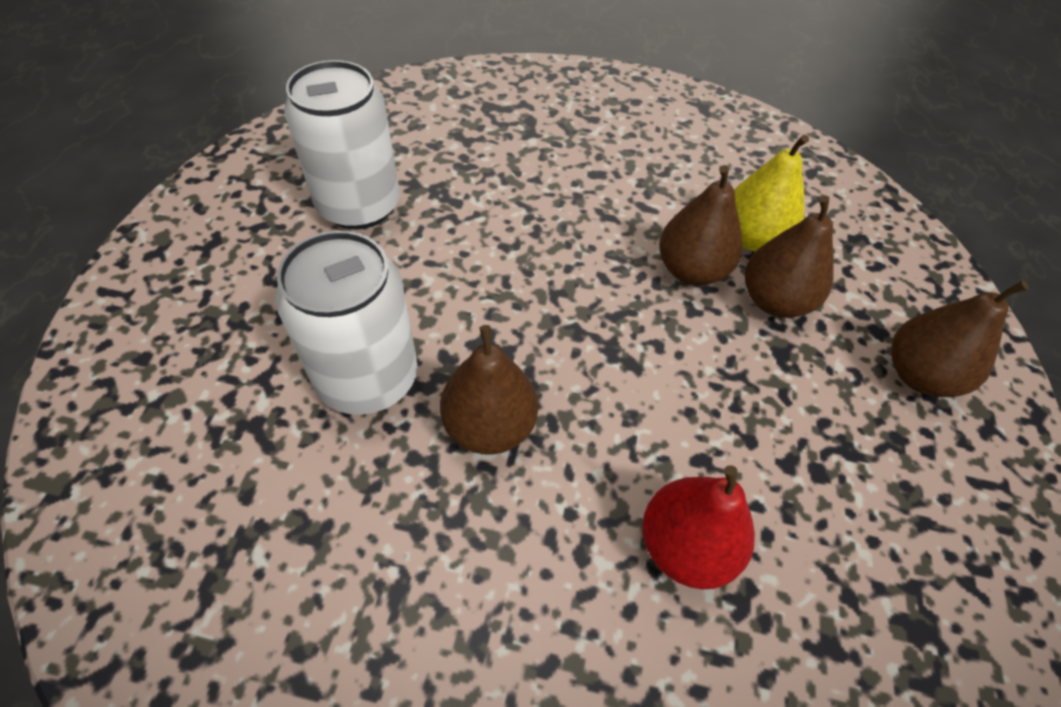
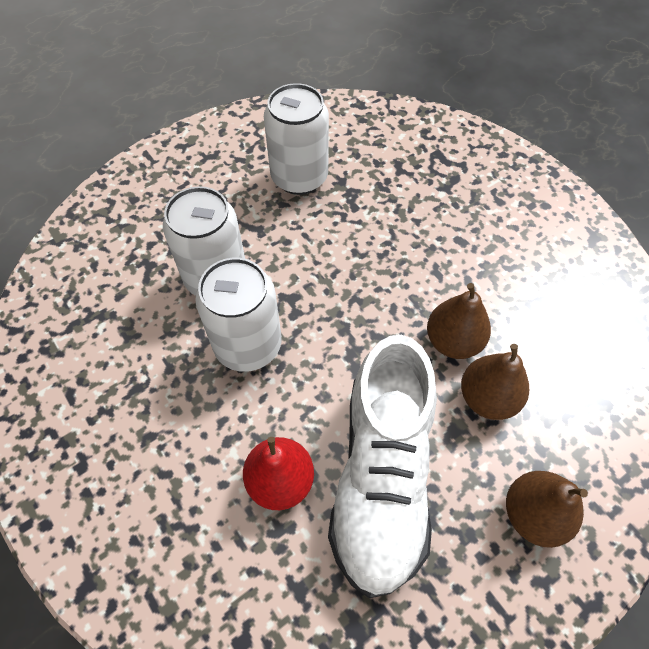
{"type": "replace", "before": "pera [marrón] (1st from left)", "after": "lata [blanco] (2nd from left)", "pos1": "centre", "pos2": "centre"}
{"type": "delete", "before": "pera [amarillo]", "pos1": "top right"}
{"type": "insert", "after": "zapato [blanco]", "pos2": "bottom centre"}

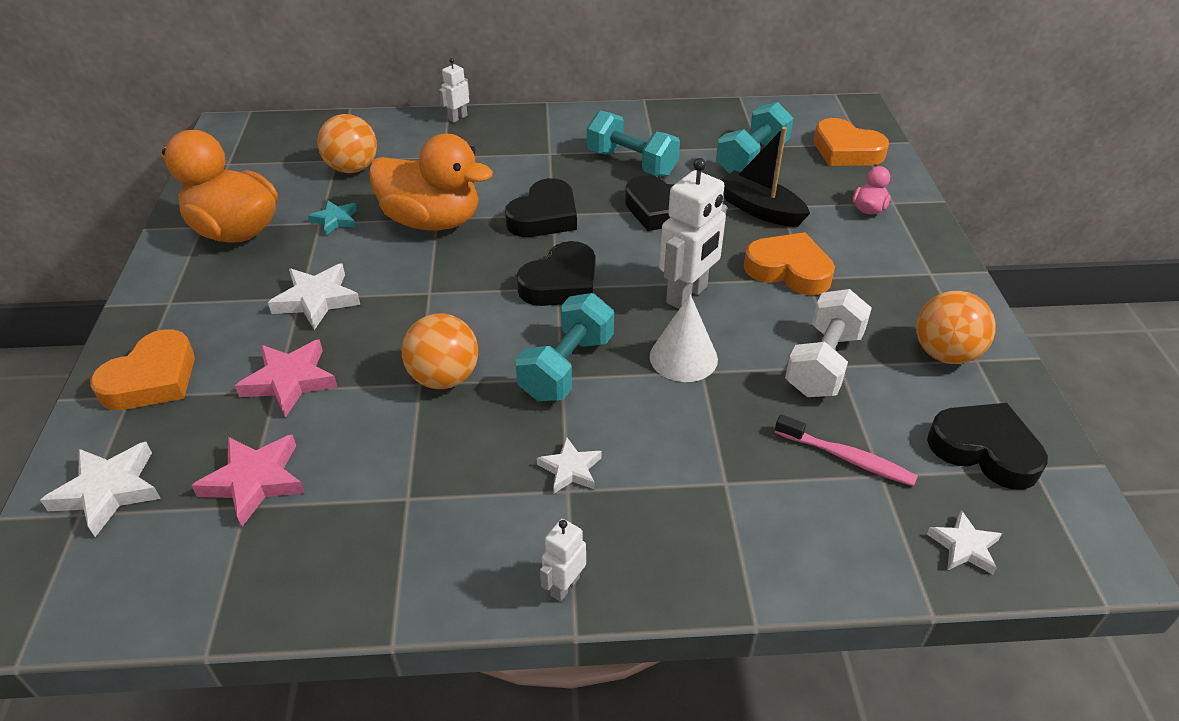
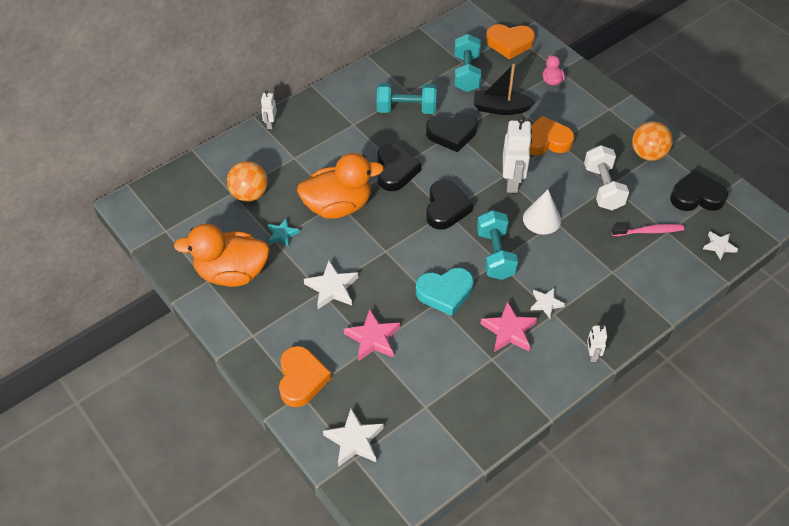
{"type": "move", "before": "estrella [rosa] (1st from left in the first image)", "after": "estrella [rosa] (2nd from left)", "pos1": "middle left", "pos2": "centre"}
{"type": "replace", "before": "pelota [naranja] (2nd from left)", "after": "corazón [turquesa]", "pos1": "centre", "pos2": "centre"}

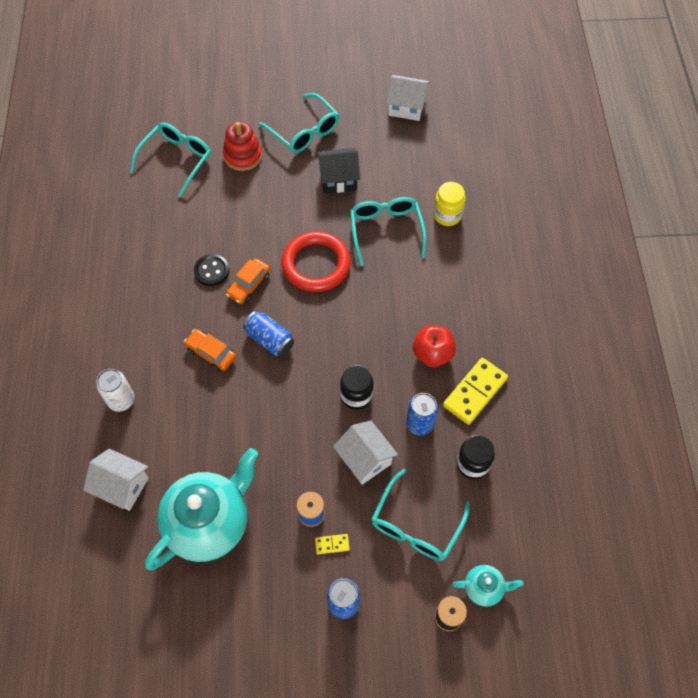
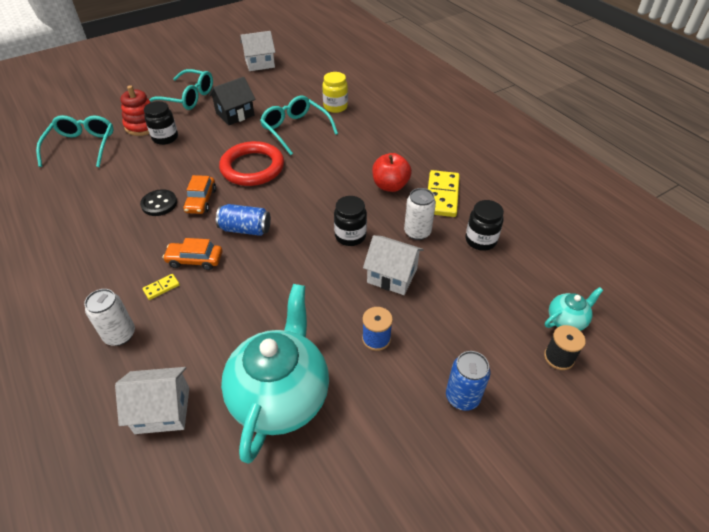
{"type": "move", "before": "ficha de dominó [amarillo] (1st from left)", "pos1": "bottom centre", "pos2": "middle left"}
{"type": "delete", "before": "gafas [turquesa] (4th from left)", "pos1": "bottom centre"}
{"type": "recolor", "before": "lata [azul] (3rd from left)", "after": "lata [blanco] (2nd from left)", "pos1": "centre", "pos2": "centre"}
{"type": "insert", "after": "tarro [negro] (1st from left)", "pos2": "top left"}

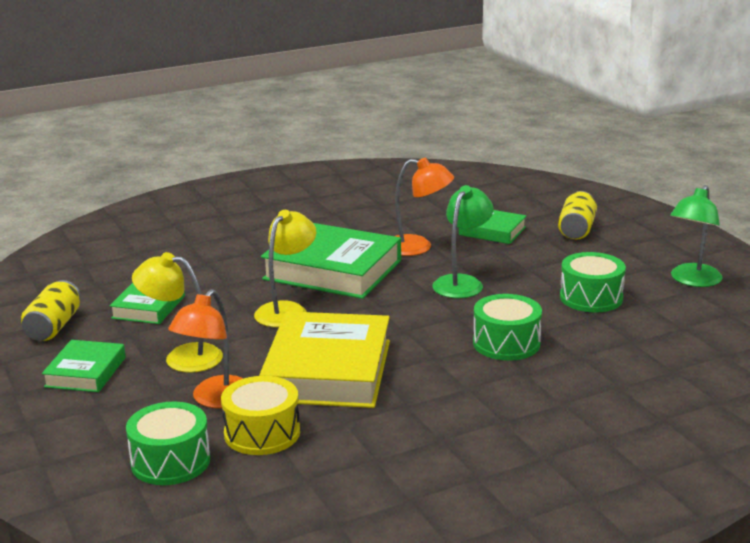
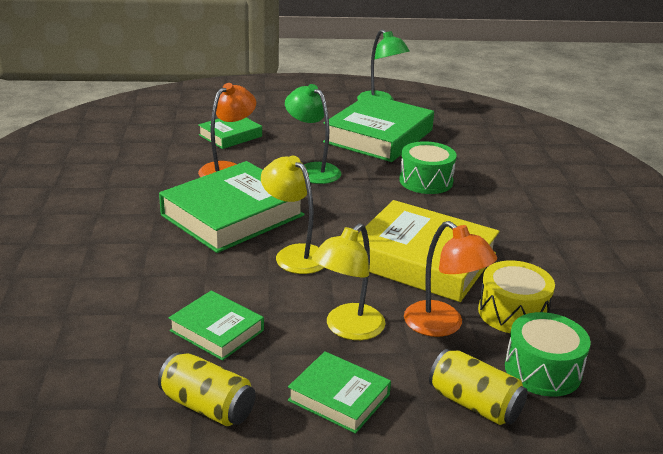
{"type": "move", "before": "lata [amarillo] (2nd from left)", "pos1": "middle right", "pos2": "bottom right"}
{"type": "replace", "before": "tambor [verde] (3rd from left)", "after": "libro [verde] (5th from left)", "pos1": "middle right", "pos2": "top centre"}

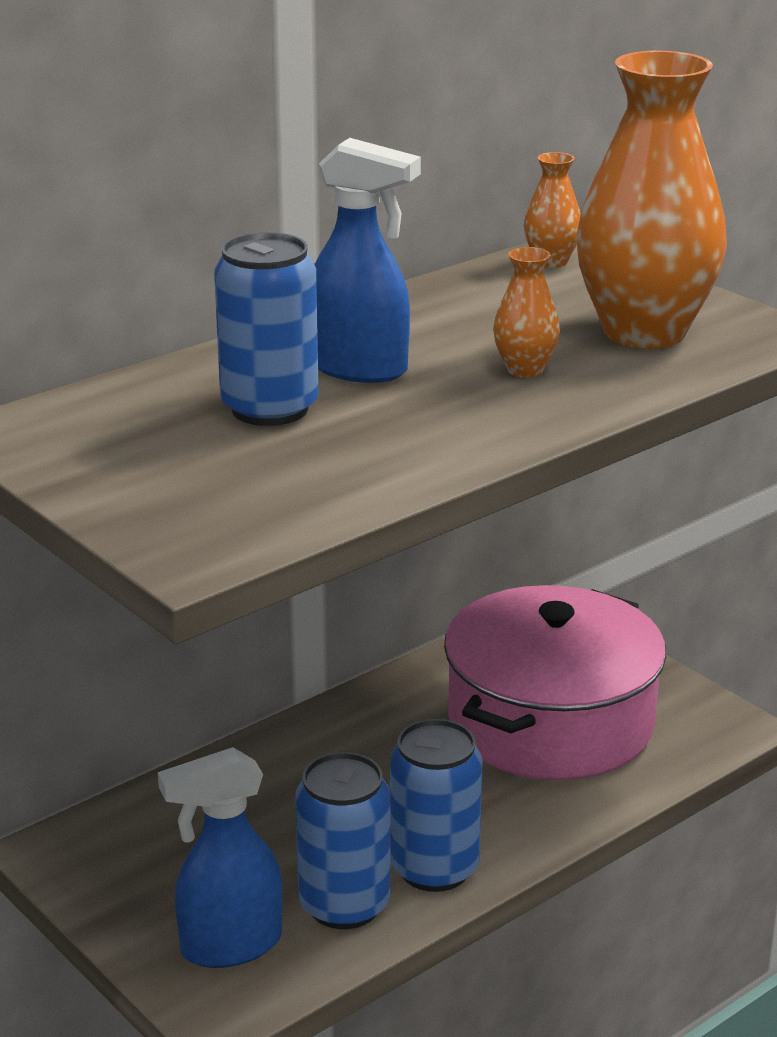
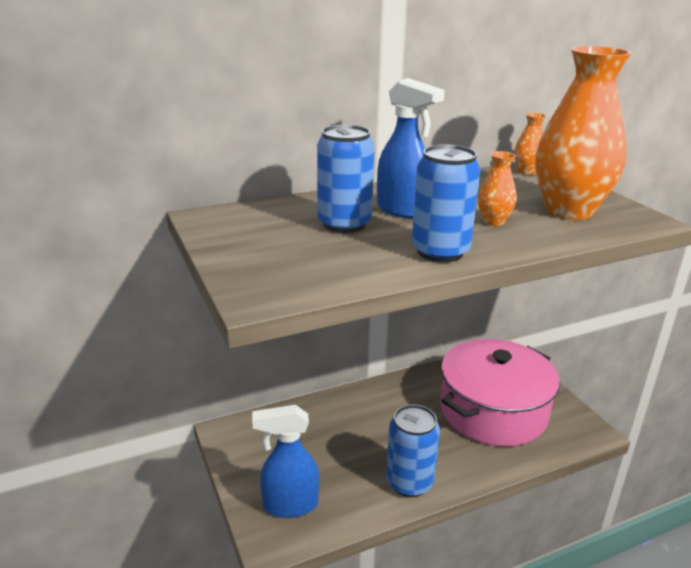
{"type": "move", "before": "lata [azul] (2nd from left in the first image)", "after": "lata [azul] (3rd from left)", "pos1": "bottom centre", "pos2": "centre"}

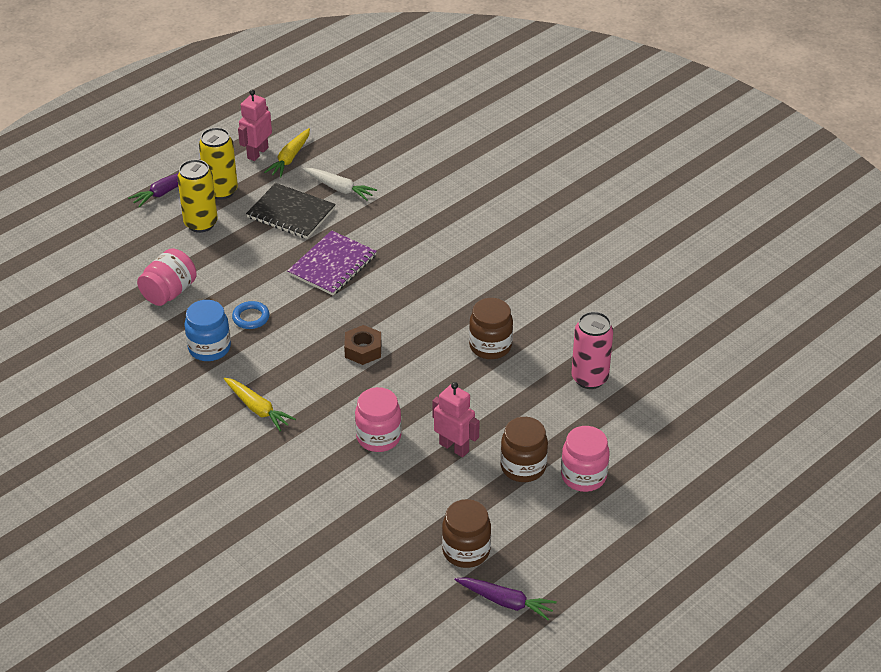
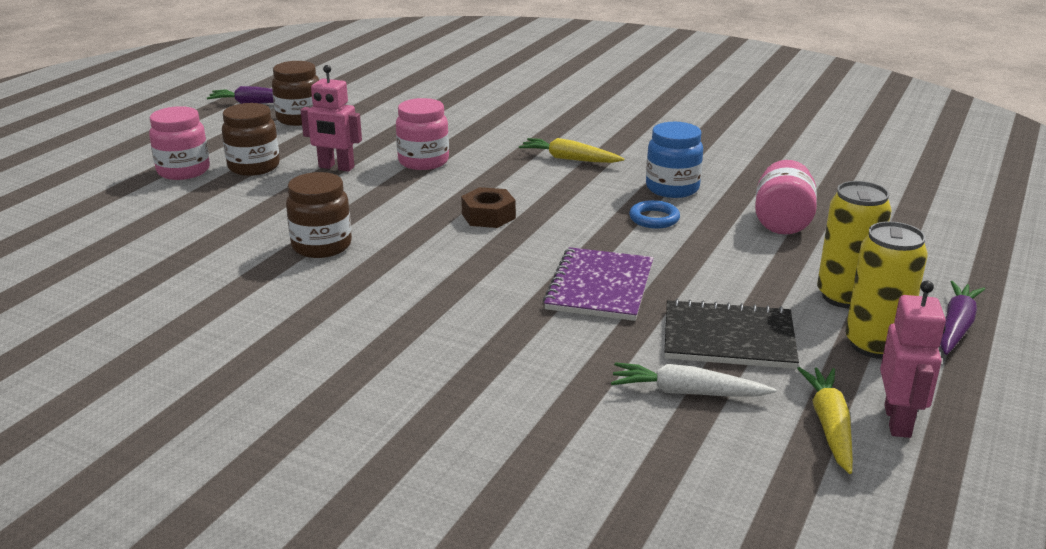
{"type": "delete", "before": "lata [rosa]", "pos1": "middle right"}

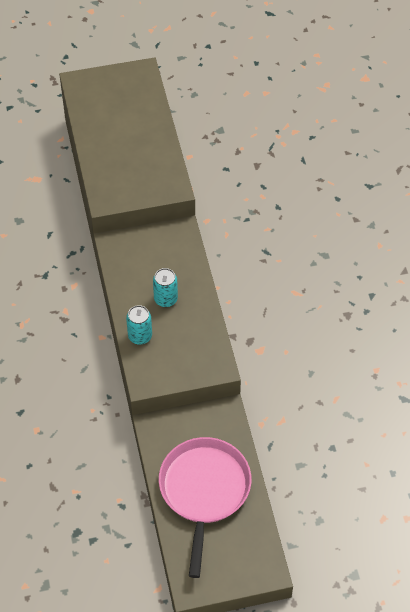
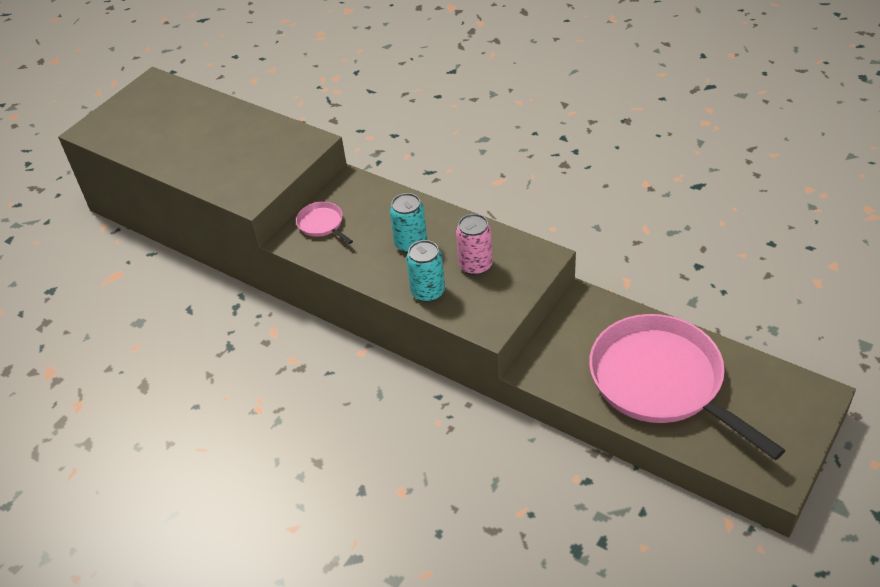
{"type": "insert", "after": "sartén [rosa] (1st from left)", "pos2": "centre"}
{"type": "insert", "after": "lata [rosa]", "pos2": "centre"}

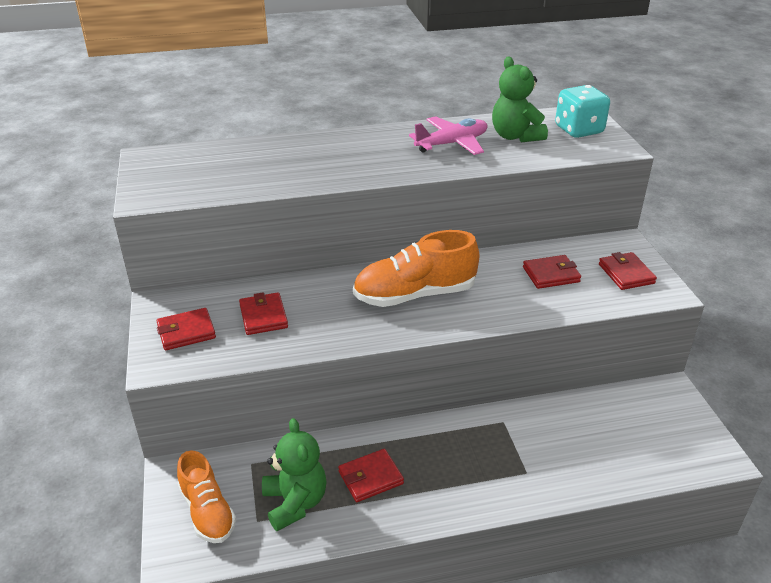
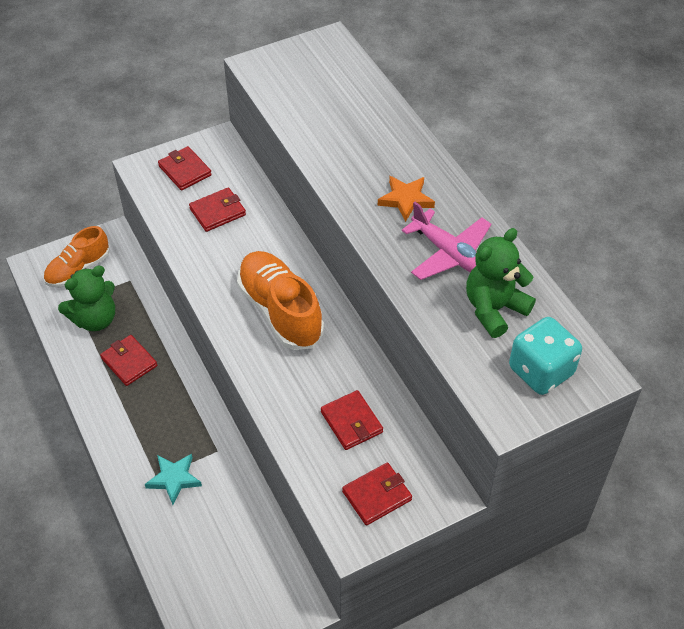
{"type": "insert", "after": "estrella [turquesa]", "pos2": "bottom left"}
{"type": "insert", "after": "estrella [naranja]", "pos2": "top centre"}

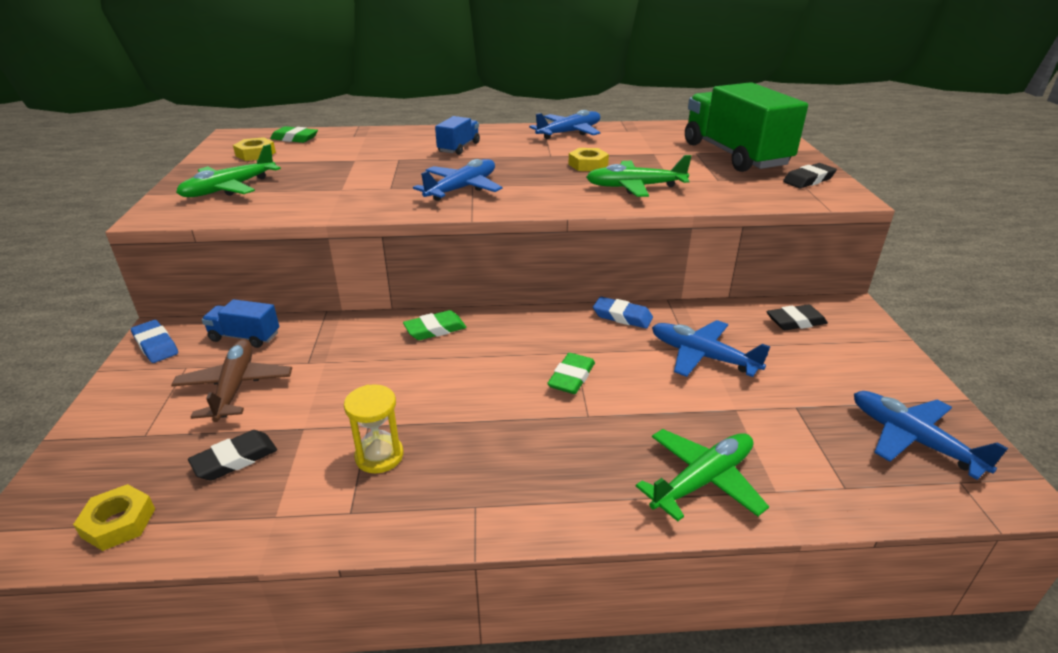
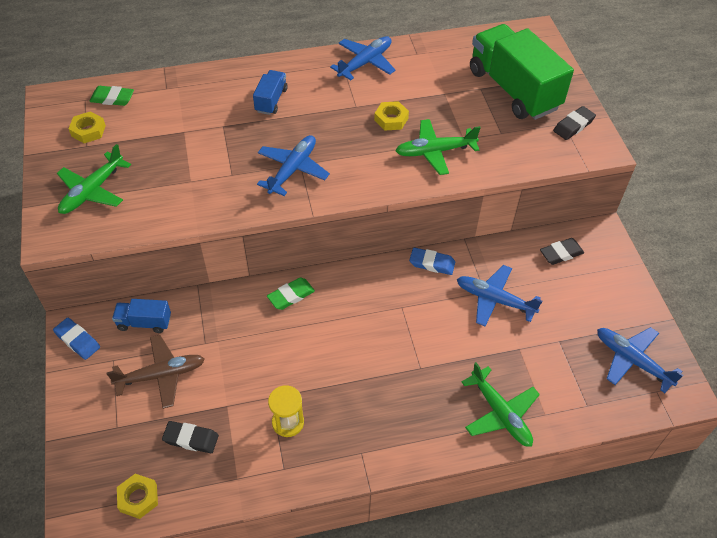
{"type": "rotate", "before": "avión [marrón]", "pos1": "middle left", "pos2": "bottom left", "turn": 90}
{"type": "rotate", "before": "goma de borrar [negro] (1st from left)", "pos1": "bottom left", "pos2": "bottom left", "turn": 60}
{"type": "delete", "before": "goma de borrar [verde] (3rd from left)", "pos1": "centre"}
{"type": "rotate", "before": "avión [verde] (3rd from left)", "pos1": "bottom centre", "pos2": "bottom right", "turn": 105}

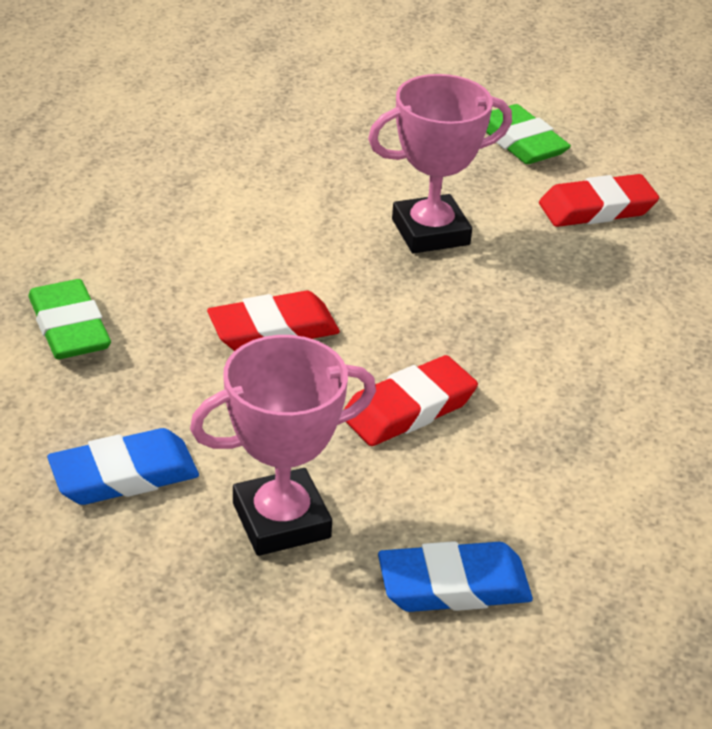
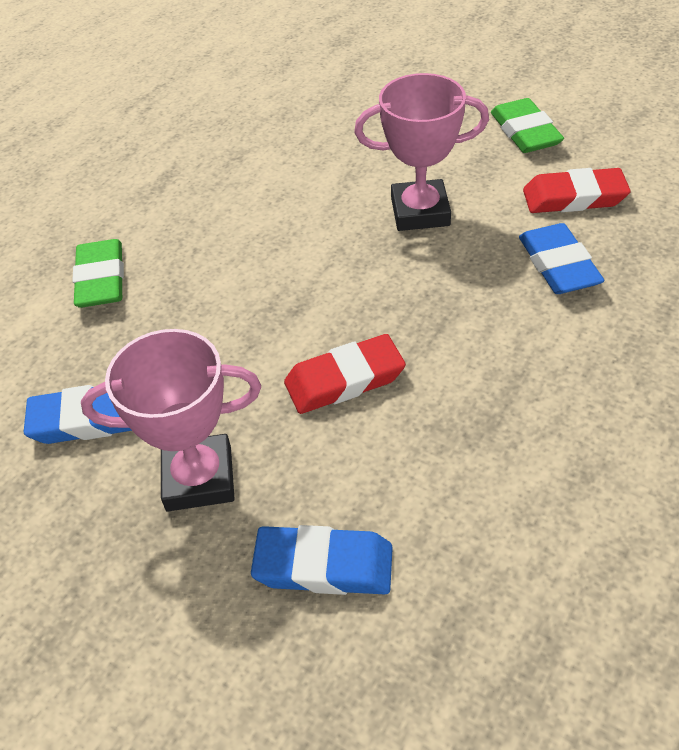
{"type": "delete", "before": "goma de borrar [rojo] (1st from left)", "pos1": "centre"}
{"type": "insert", "after": "goma de borrar [azul] (3rd from left)", "pos2": "middle right"}

